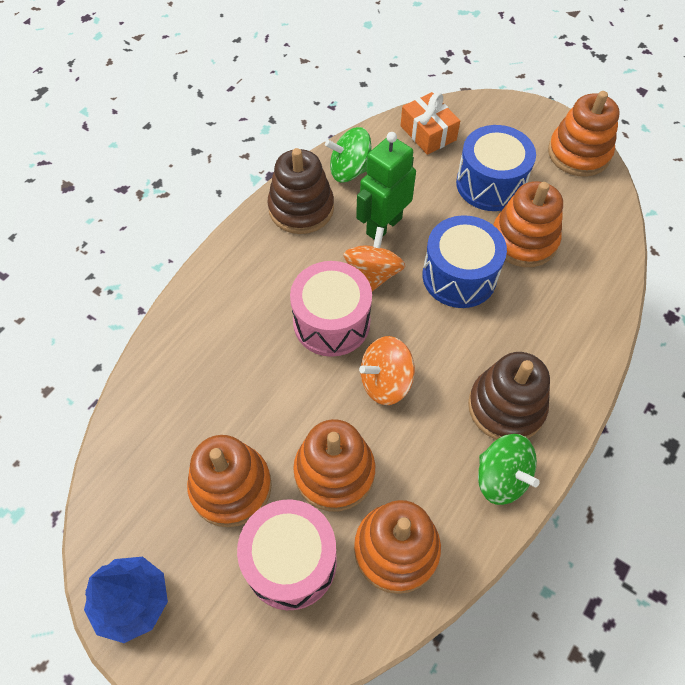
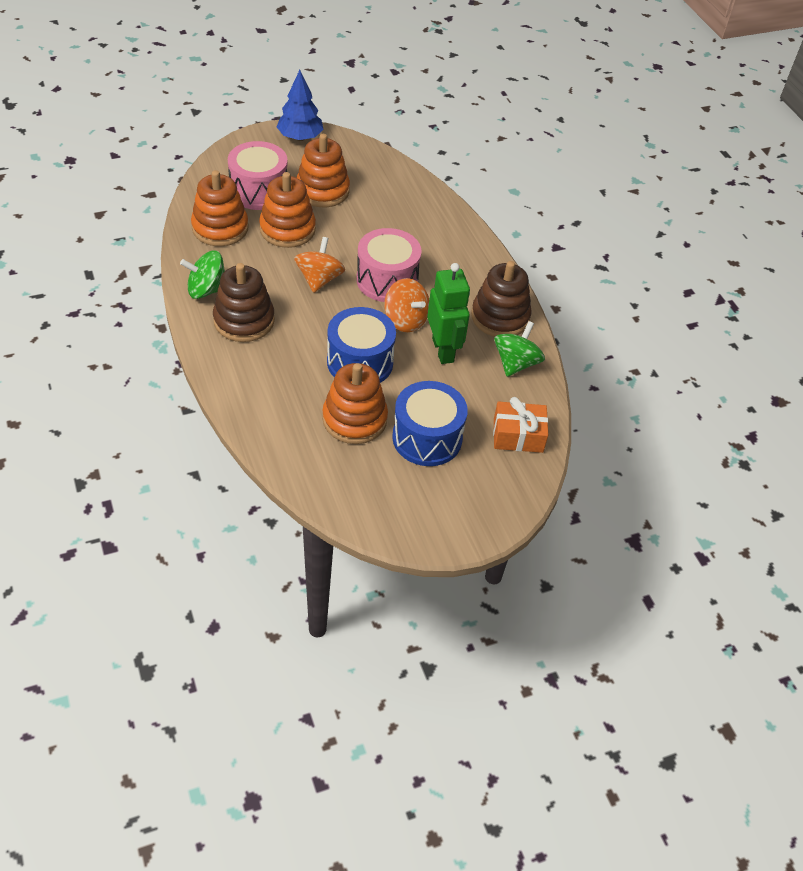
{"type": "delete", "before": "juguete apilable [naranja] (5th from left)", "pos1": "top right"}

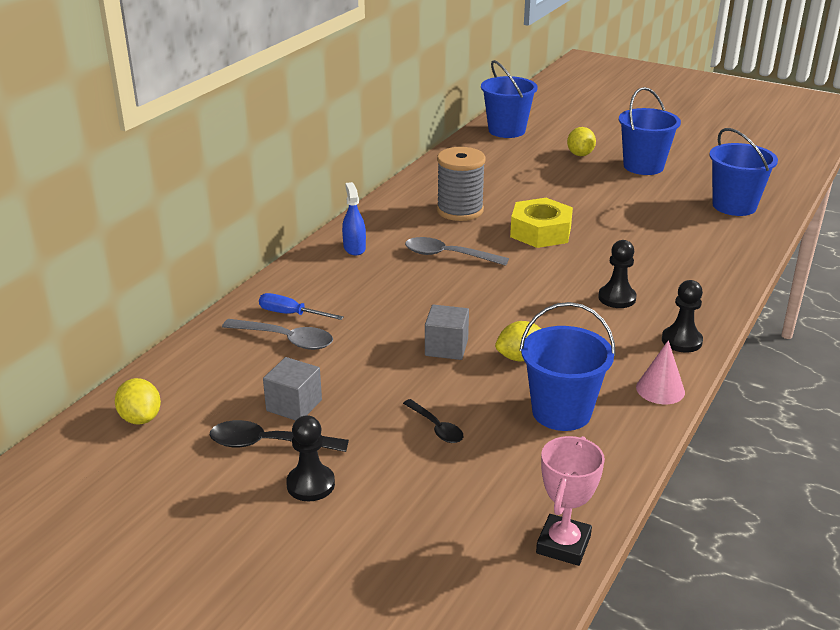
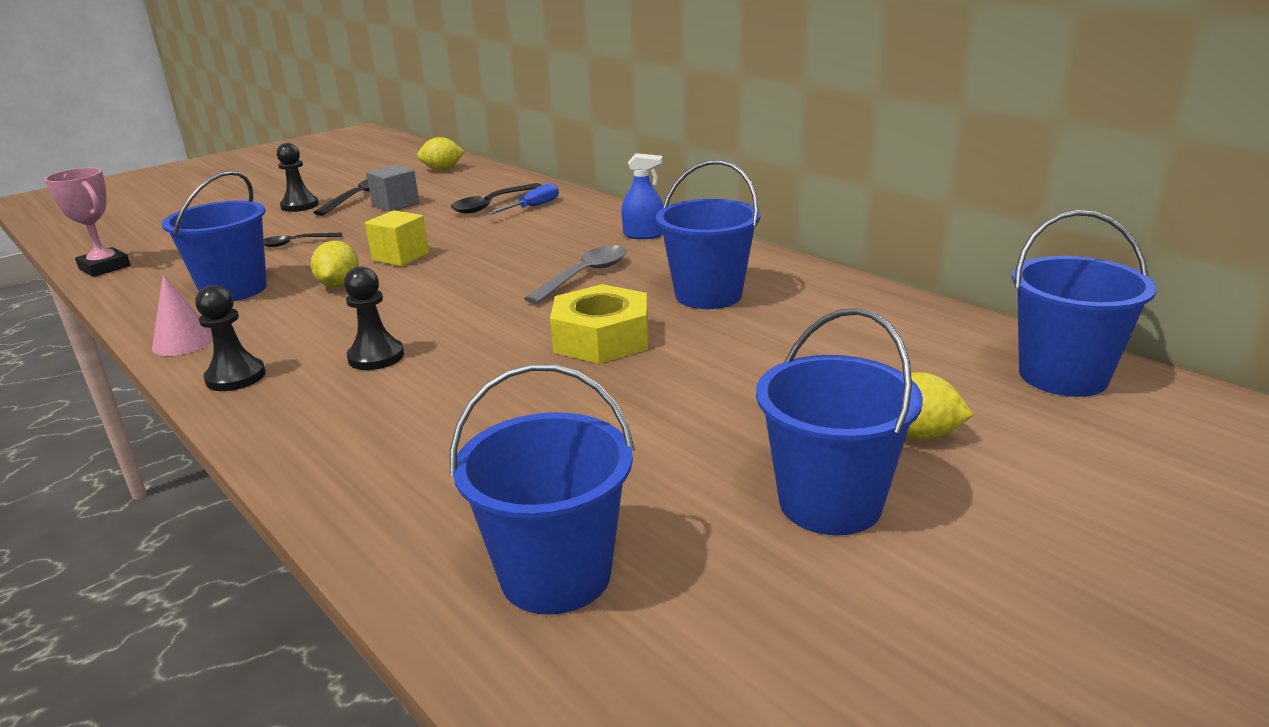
{"type": "recolor", "before": "cuchara [gris] (1st from left)", "after": "cuchara [negro] (3rd from left)", "pos1": "middle left", "pos2": "top centre"}
{"type": "recolor", "before": "cubo [gris] (2nd from left)", "after": "cubo [amarillo]", "pos1": "centre", "pos2": "top left"}
{"type": "replace", "before": "carrete [gris]", "after": "balde [azul] (3rd from left)", "pos1": "top centre", "pos2": "top centre"}

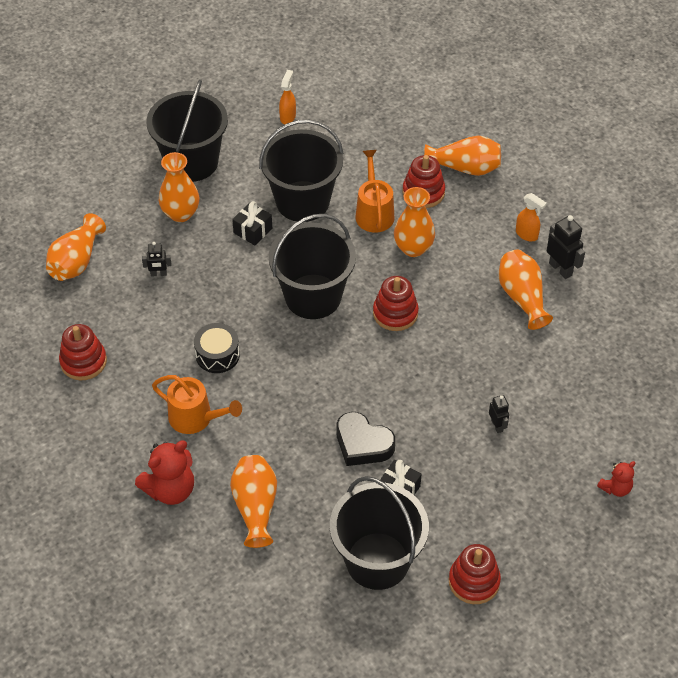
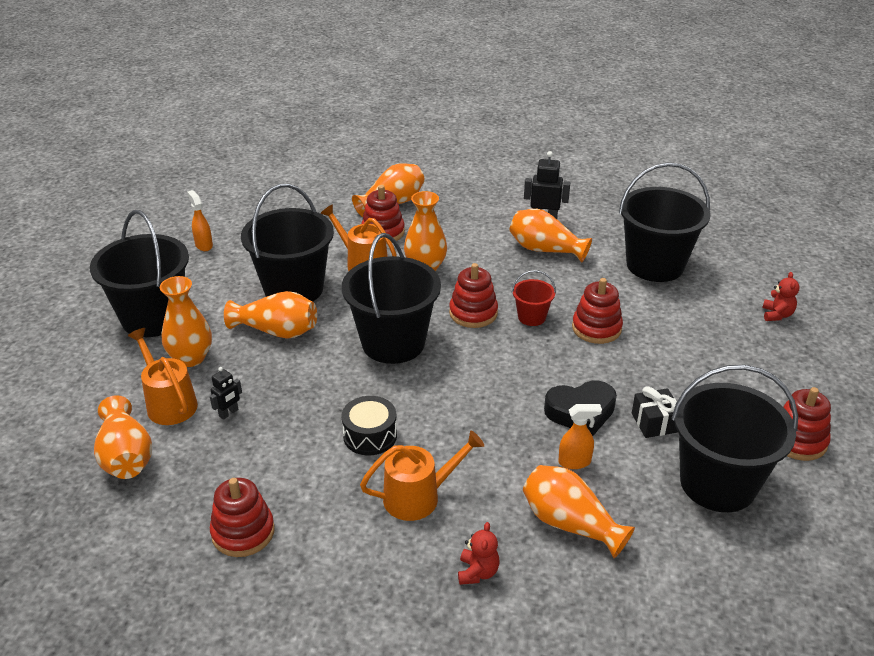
{"type": "resize", "before": "osito [rojo] (1st from left)", "pos1": "bottom left", "pos2": "bottom centre", "scale": 0.56}
{"type": "replace", "before": "regalo [negro] (1st from left)", "after": "florero [naranja] (3rd from left)", "pos1": "top centre", "pos2": "middle left"}
{"type": "delete", "before": "robot [negro] (2nd from left)", "pos1": "middle right"}
{"type": "move", "before": "pulverizador [naranja] (2nd from left)", "pos1": "top right", "pos2": "centre"}
{"type": "insert", "after": "regadera [naranja] (1st from left)", "pos2": "middle left"}
{"type": "insert", "after": "balde [rojo]", "pos2": "centre"}
{"type": "insert", "after": "juguete apilable [rojo] (4th from left)", "pos2": "middle right"}
{"type": "insert", "after": "balde [negro] (4th from left)", "pos2": "middle right"}

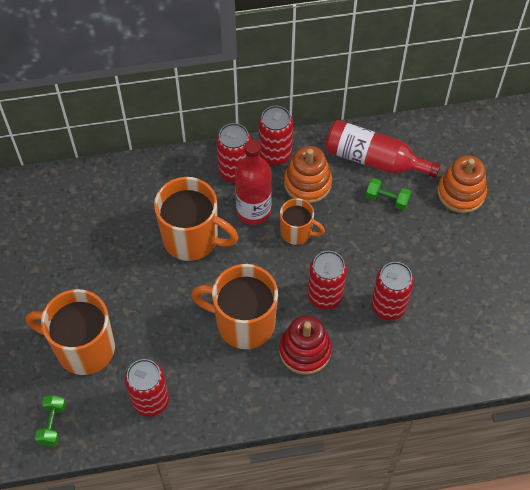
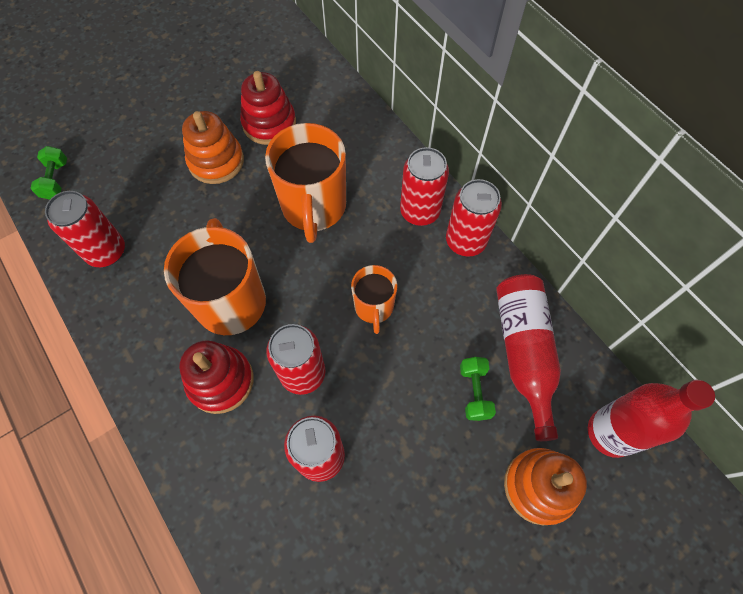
{"type": "delete", "before": "taza [naranja] (1st from left)", "pos1": "bottom left"}
{"type": "rotate", "before": "mancuerna [verde] (1st from left)", "pos1": "bottom left", "pos2": "top left", "turn": -75}
{"type": "move", "before": "botella [rojo] (1st from left in the first image)", "after": "botella [rojo] (2nd from left)", "pos1": "centre", "pos2": "bottom right"}
{"type": "move", "before": "juguete apilable [naranja] (1st from left)", "pos1": "centre", "pos2": "top left"}
{"type": "insert", "after": "juguete apilable [rojo] (2nd from left)", "pos2": "top centre"}

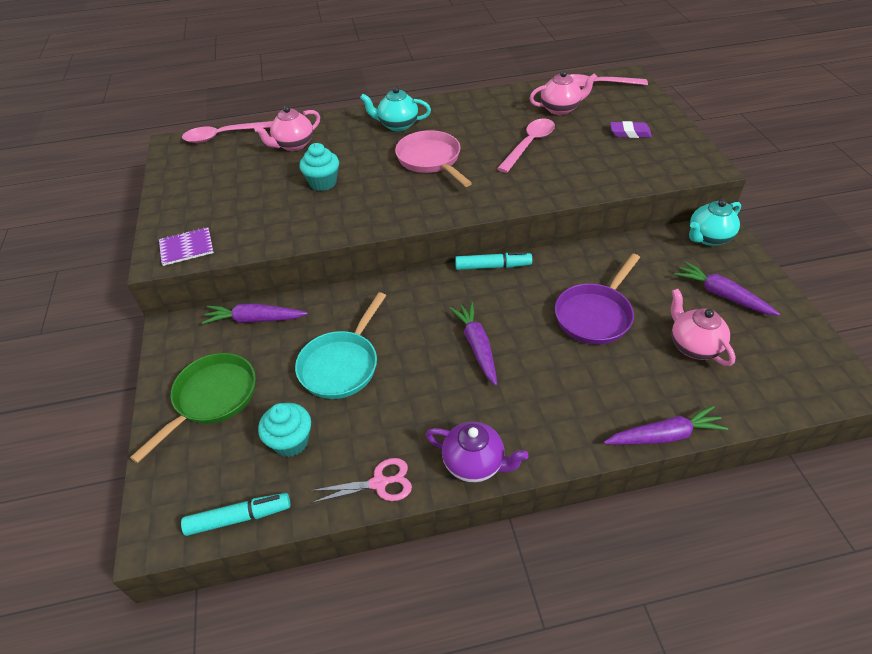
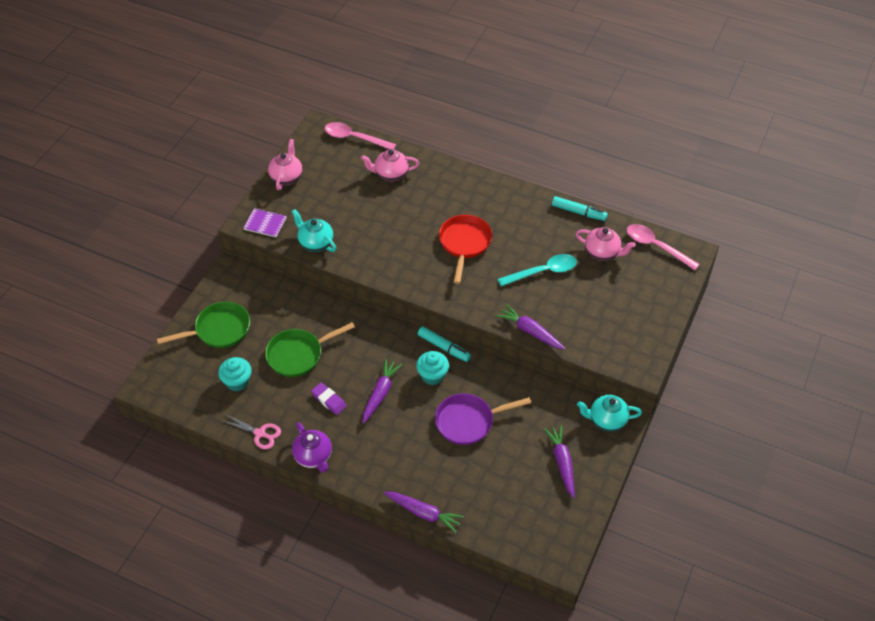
{"type": "move", "before": "rotulador [turquesa] (1st from left in the first image)", "after": "rotulador [turquesa] (2nd from left)", "pos1": "bottom left", "pos2": "centre"}
{"type": "move", "before": "zanahoria [morado] (1st from left in the first image)", "after": "zanahoria [morado] (3rd from left)", "pos1": "middle left", "pos2": "centre"}
{"type": "recolor", "before": "sartén [turquesa]", "after": "sartén [verde] (2nd from left)", "pos1": "centre", "pos2": "centre"}
{"type": "move", "before": "magdalena [turquesa] (2nd from left)", "pos1": "top centre", "pos2": "centre"}
{"type": "move", "before": "tetera [turquesa] (1st from left)", "pos1": "top centre", "pos2": "centre"}
{"type": "recolor", "before": "sartén [rosa]", "after": "sartén [rojo]", "pos1": "top centre", "pos2": "centre"}
{"type": "recolor", "before": "cuchara [rosa] (2nd from left)", "after": "cuchara [turquesa]", "pos1": "top centre", "pos2": "centre"}
{"type": "move", "before": "goma de borrar [morado]", "pos1": "top right", "pos2": "centre"}
{"type": "move", "before": "tetera [rosa] (3rd from left in the first image)", "after": "tetera [rosa] (1st from left)", "pos1": "middle right", "pos2": "top left"}

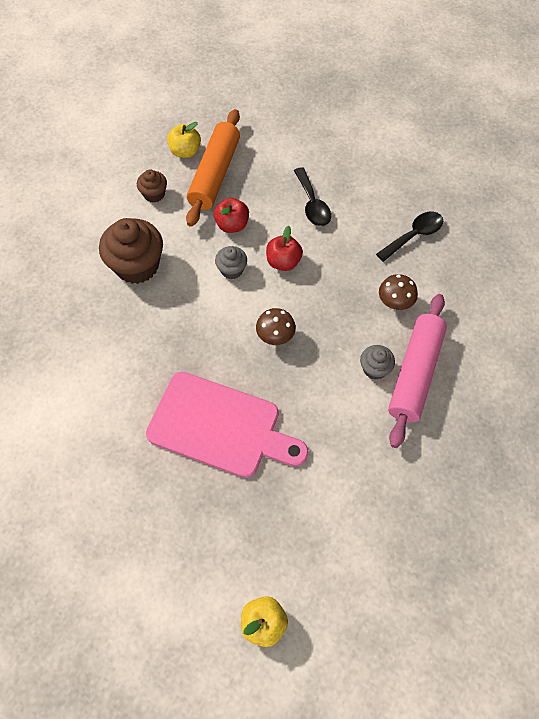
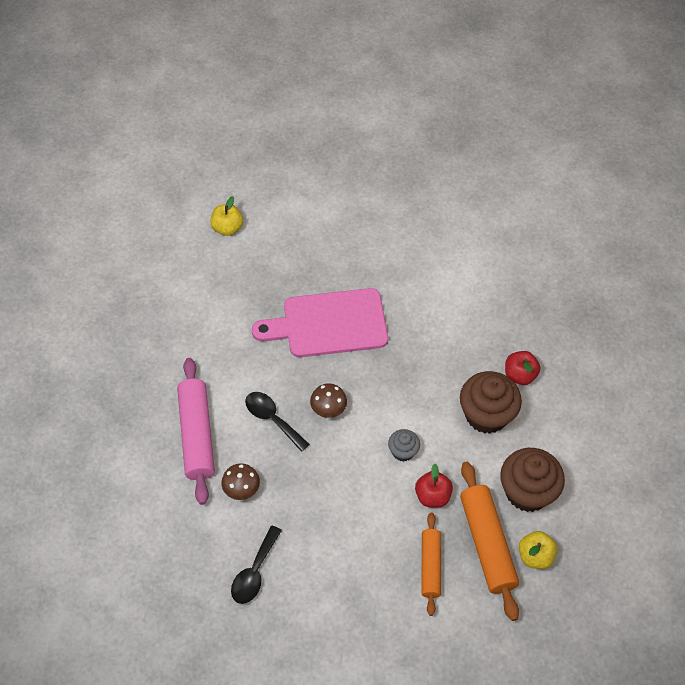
{"type": "resize", "before": "magdalena [marrón] (2nd from left)", "pos1": "top left", "pos2": "bottom right", "scale": 1.95}
{"type": "move", "before": "manzana [rojo] (2nd from left)", "pos1": "centre", "pos2": "middle right"}
{"type": "move", "before": "cuchara [negro] (1st from left in the first image)", "after": "cuchara [negro] (2nd from left)", "pos1": "top centre", "pos2": "centre"}
{"type": "delete", "before": "magdalena [gris] (2nd from left)", "pos1": "middle right"}
{"type": "insert", "after": "rodillo [naranja] (1st from left)", "pos2": "bottom centre"}

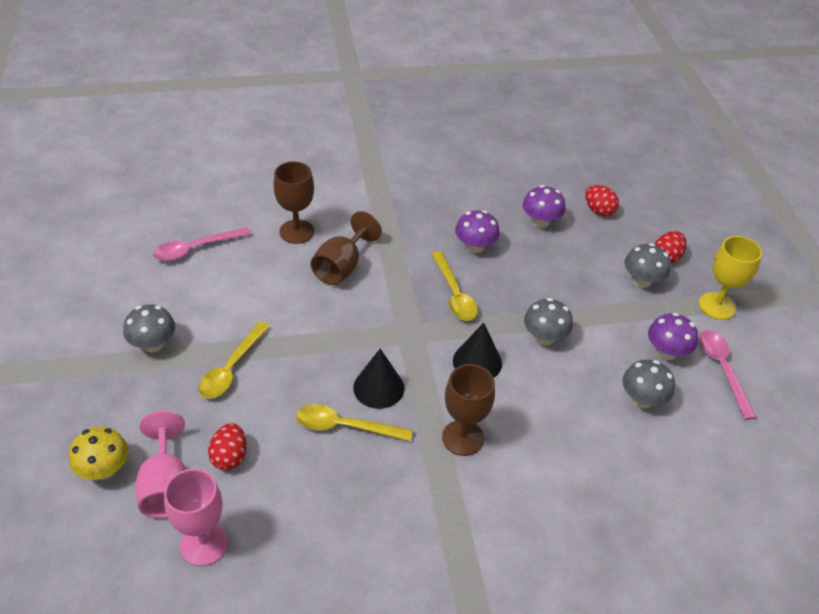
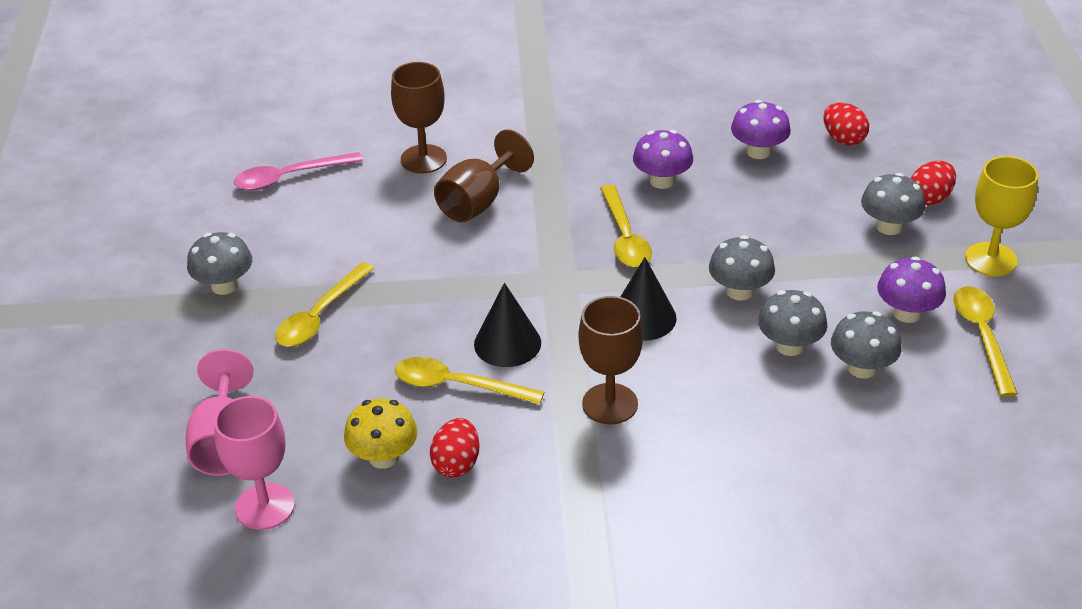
{"type": "move", "before": "seta [amarillo]", "pos1": "bottom left", "pos2": "bottom centre"}
{"type": "move", "before": "huevo [rojo] (1st from left)", "pos1": "bottom left", "pos2": "bottom centre"}
{"type": "recolor", "before": "cuchara [rosa] (2nd from left)", "after": "cuchara [amarillo] (4th from left)", "pos1": "middle right", "pos2": "middle right"}
{"type": "insert", "after": "seta [gris] (3rd from left)", "pos2": "middle right"}

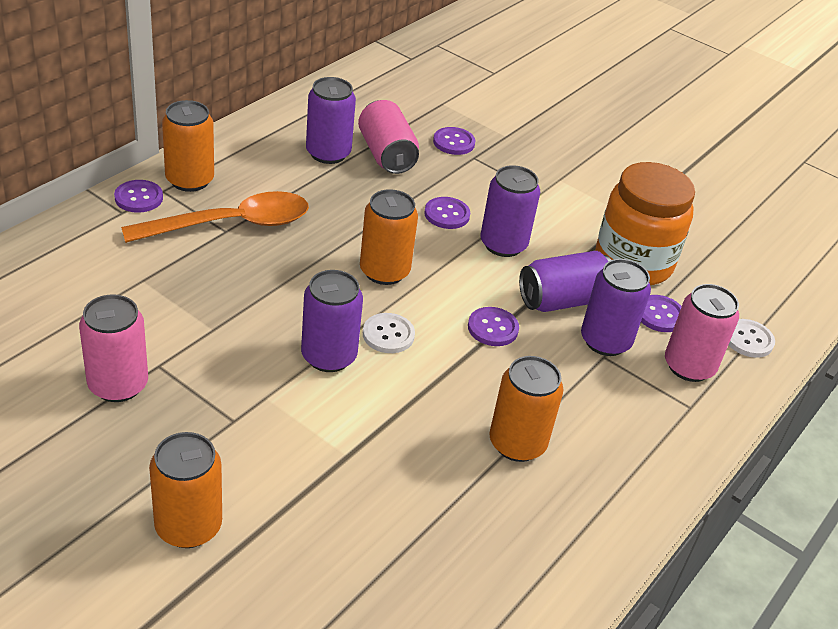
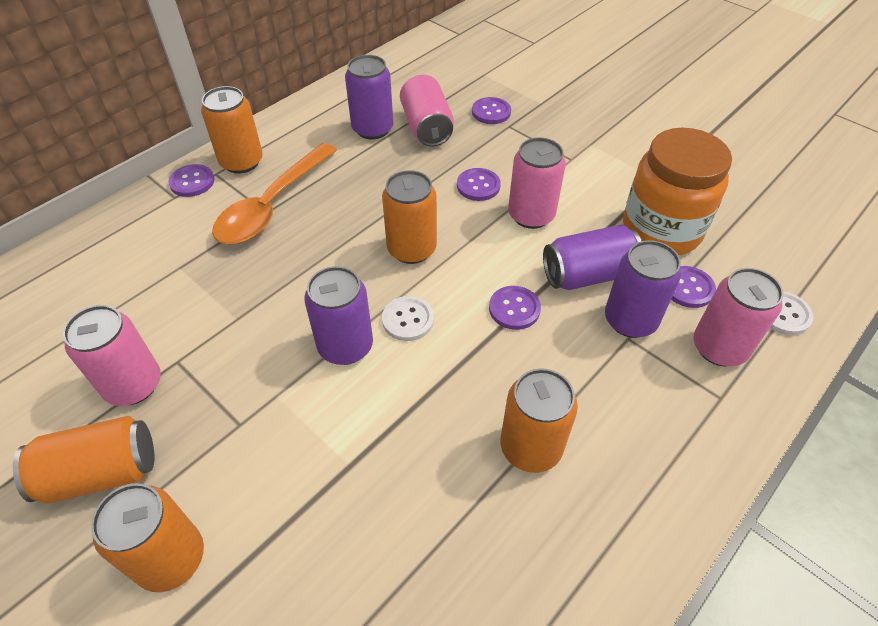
{"type": "rotate", "before": "cuchara [naranja]", "pos1": "middle left", "pos2": "top left", "turn": 135}
{"type": "recolor", "before": "lata [morado] (3rd from left)", "after": "lata [rosa] (3rd from left)", "pos1": "centre", "pos2": "top centre"}
{"type": "insert", "after": "lata [naranja] (1st from left)", "pos2": "bottom left"}

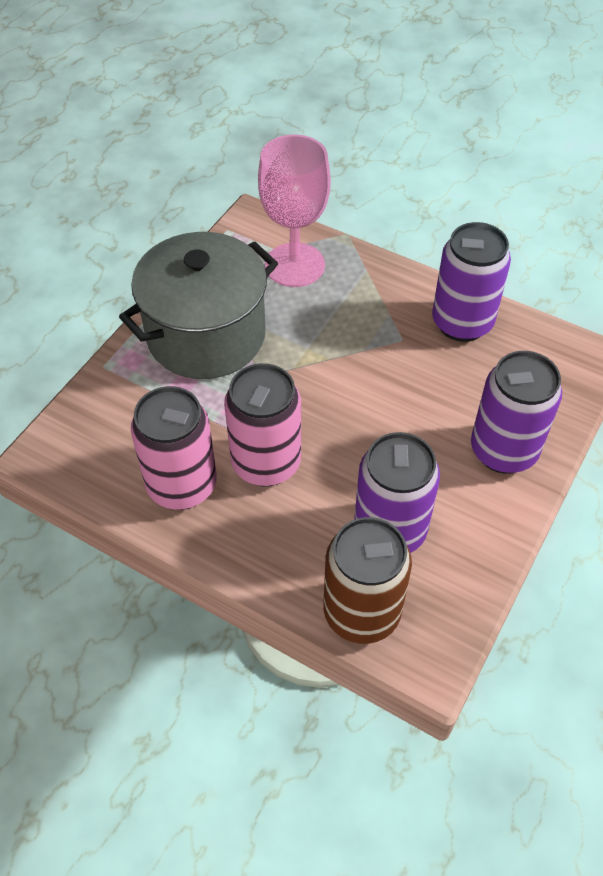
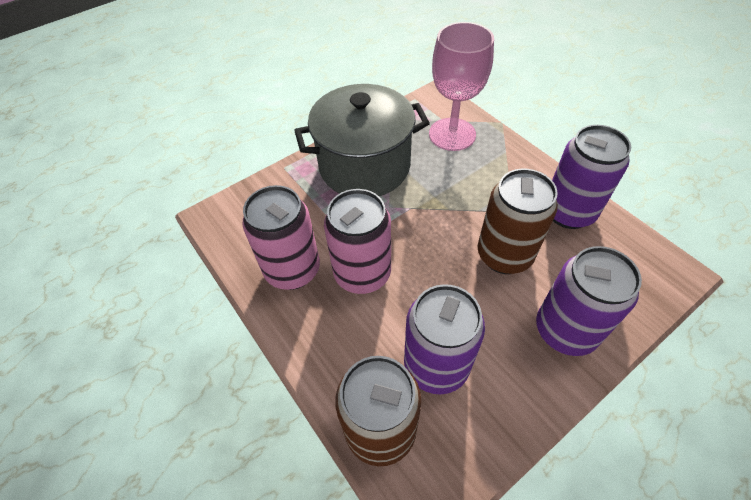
{"type": "insert", "after": "lata [marrón] (2nd from left)", "pos2": "middle right"}

